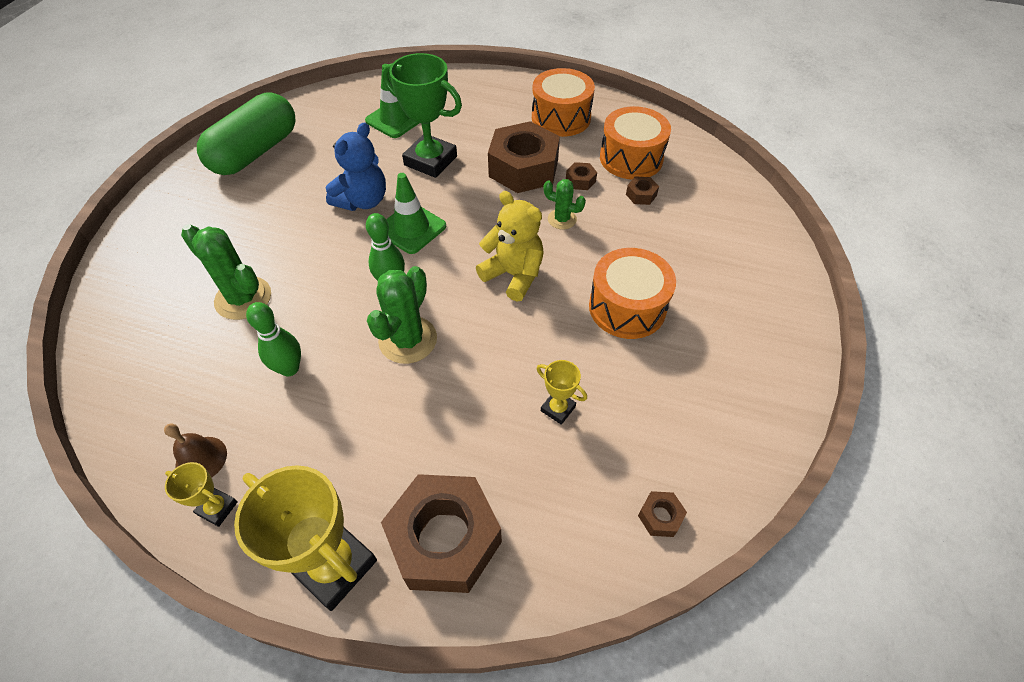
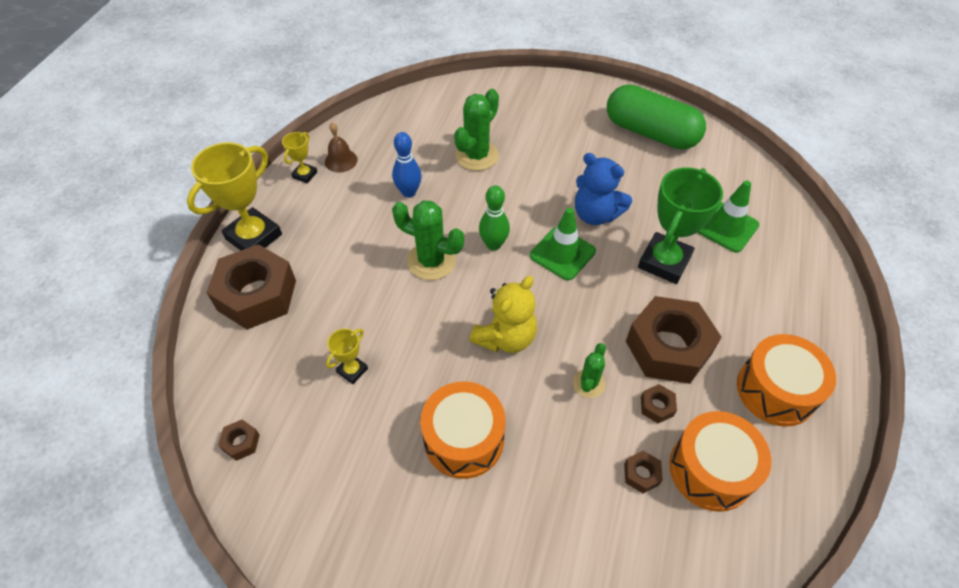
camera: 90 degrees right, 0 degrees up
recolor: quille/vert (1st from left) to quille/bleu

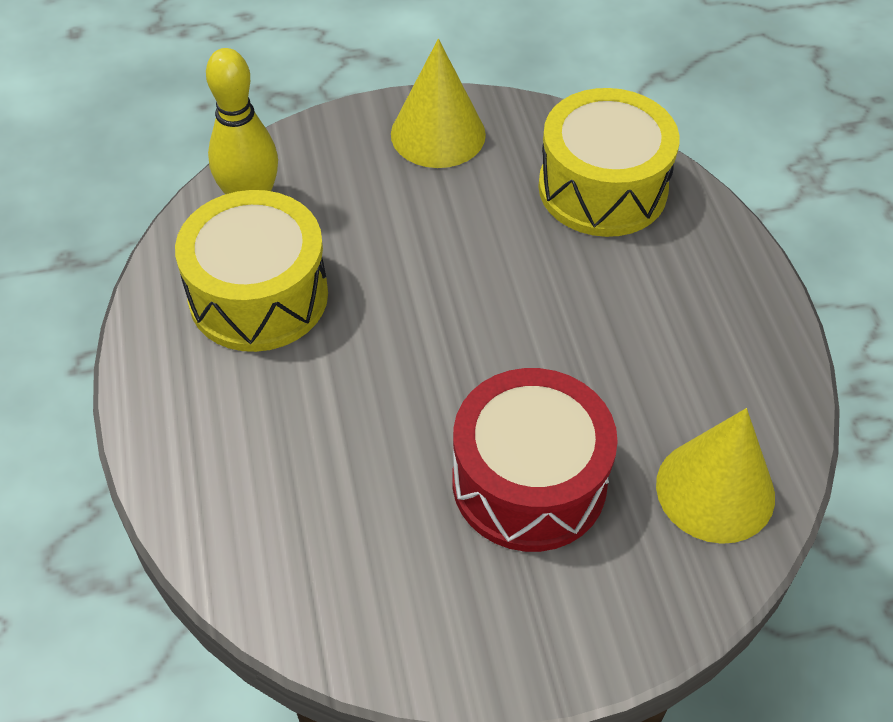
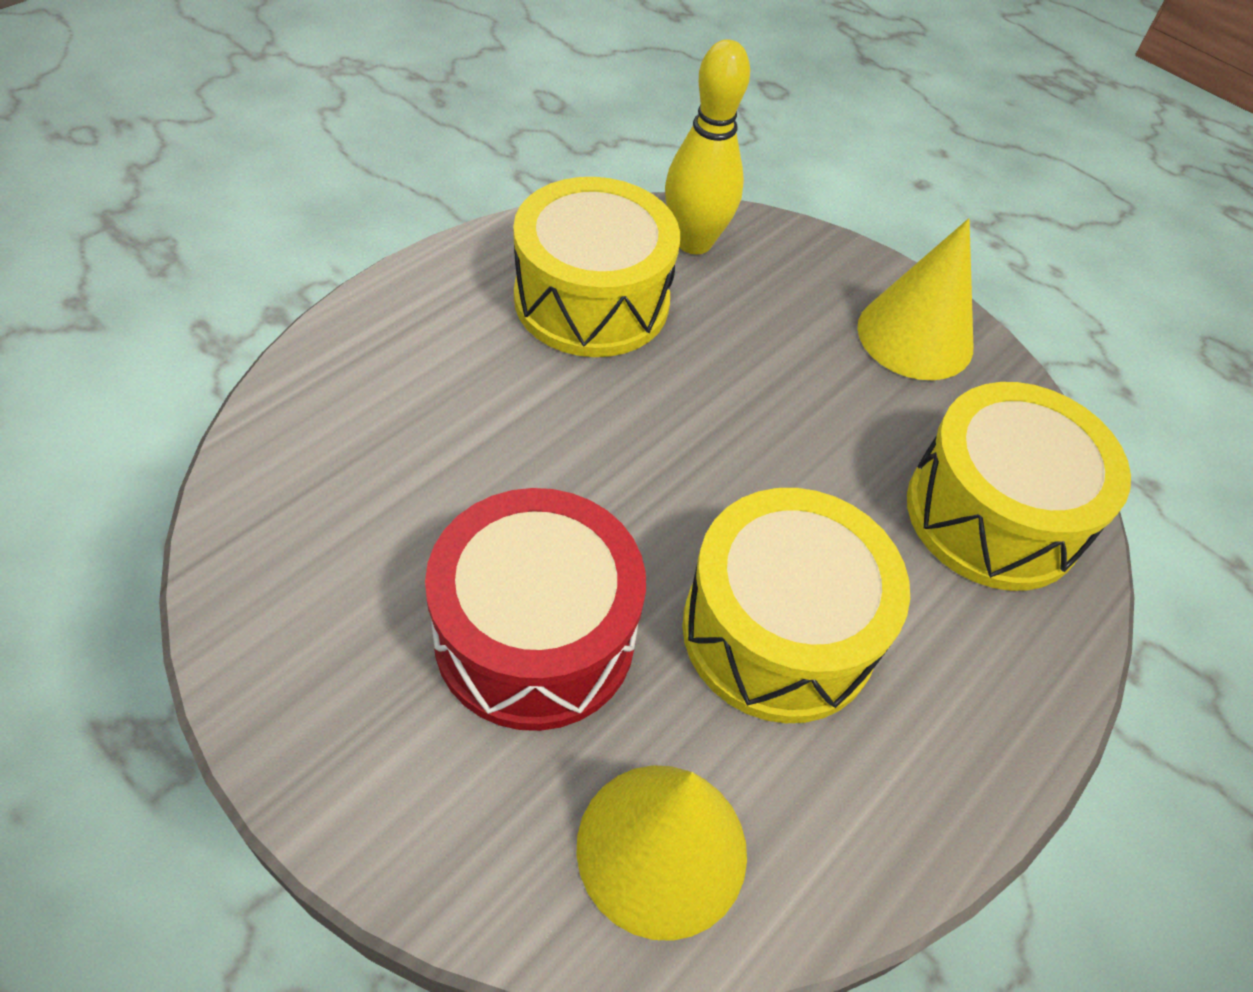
camera: 50 degrees right, 0 degrees up
insert: tambour/jaune (2nd from left)

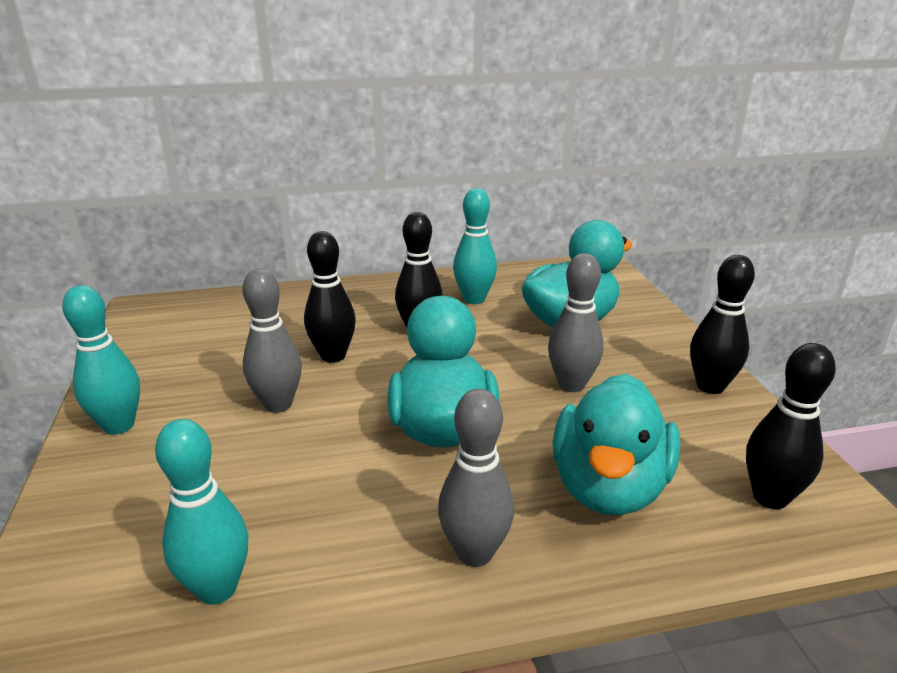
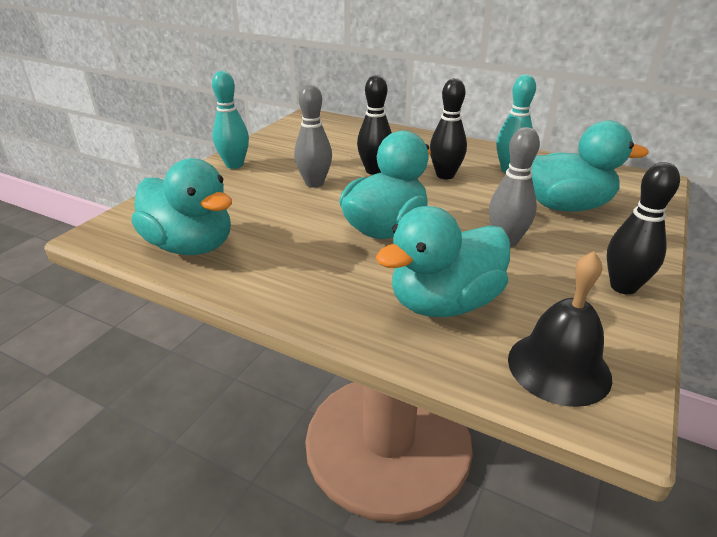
camera: 40 degrees right, 5 degrees up
delete: quille/gris (2nd from left)
replace: quille/turquoise (2nd from left) to canard/turquoise (1st from left); quille/noir (4th from left) to cloche/noir

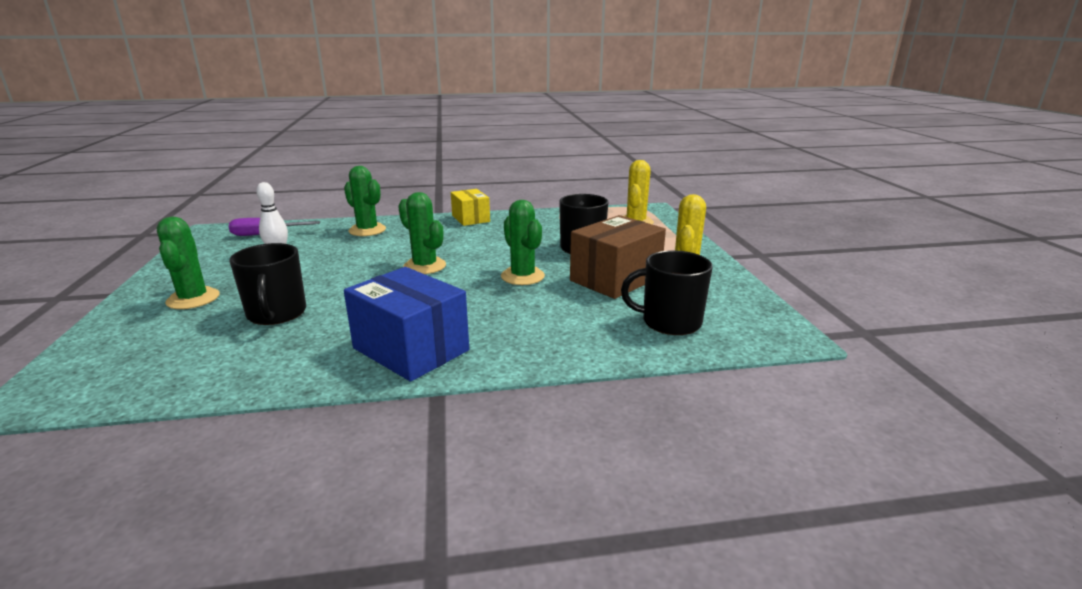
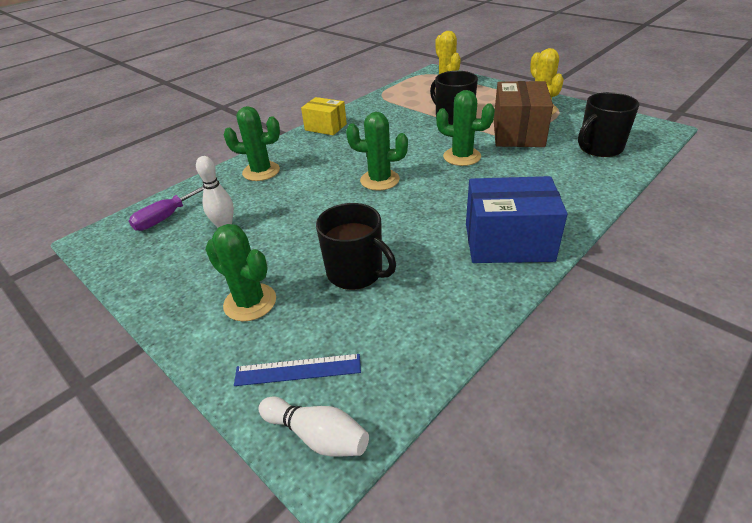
camera: 35 degrees left, 15 degrees up
insert: règle/bleu; quille/blanc (2nd from left)

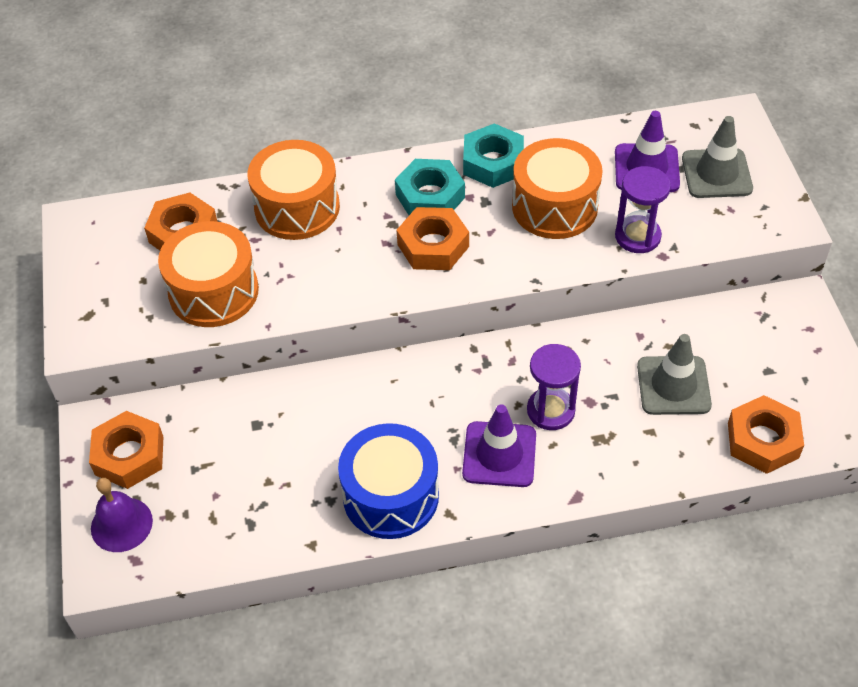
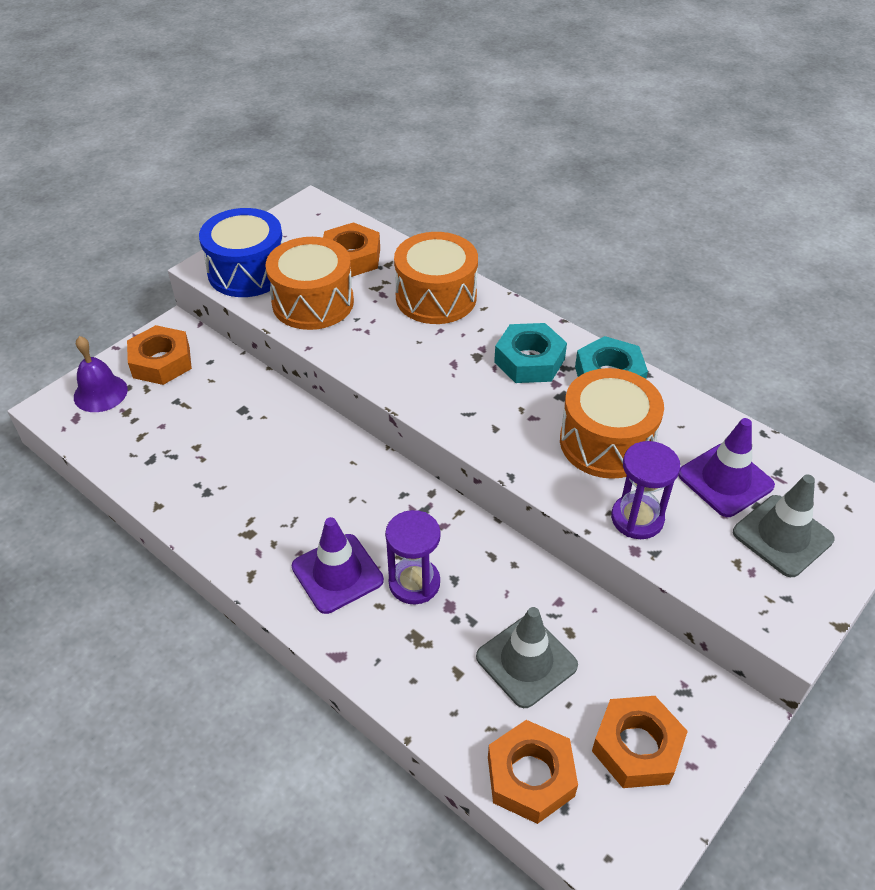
camera: 50 degrees right, 5 degrees down
move: tambour/bleu; écrou/orange (3rd from left in the first image) to écrou/orange (4th from left)

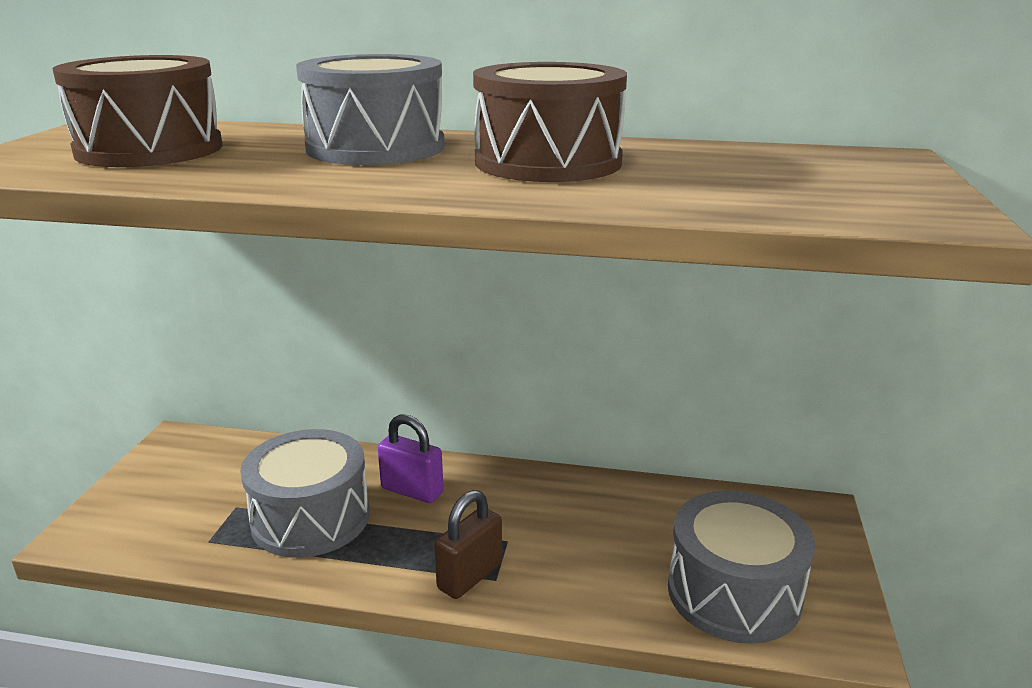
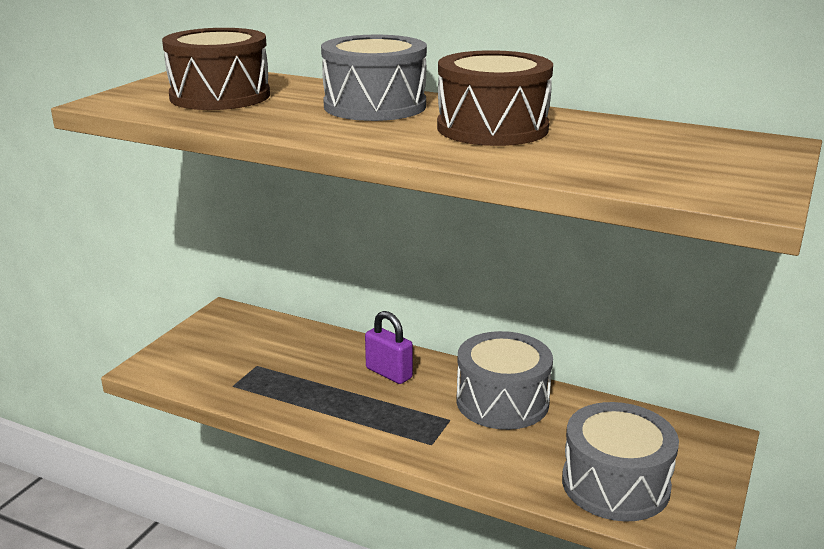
camera: 15 degrees right, 0 degrees up
delete: cadenas/marron
move: tambour/gris (1st from left in the first image) to tambour/gris (2nd from left)

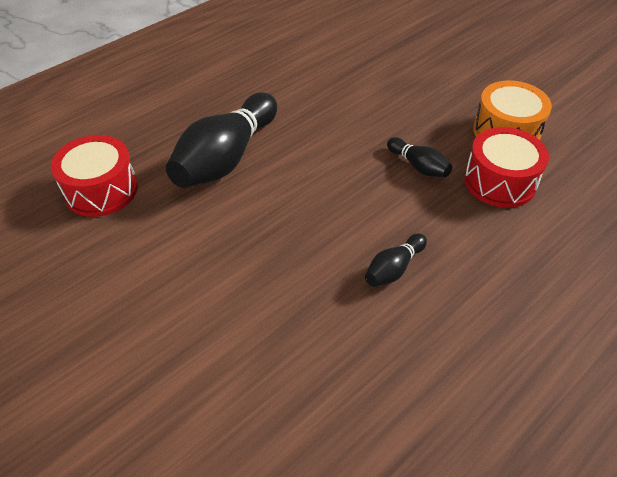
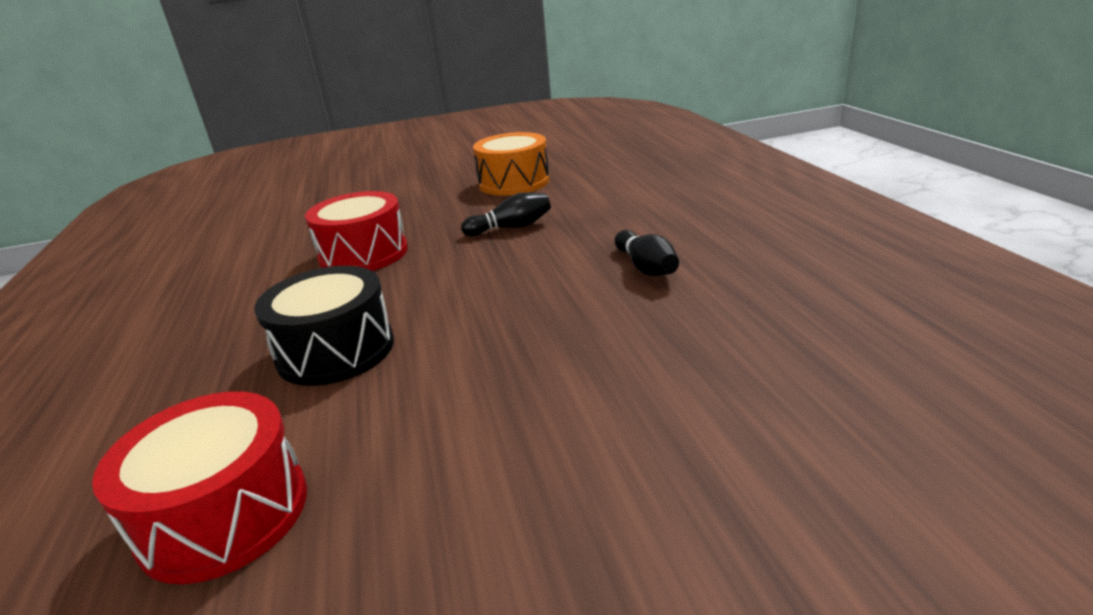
camera: 60 degrees left, 20 degrees down
move: tambour/rouge (2nd from left)
replace: quille/noir (1st from left) to tambour/noir

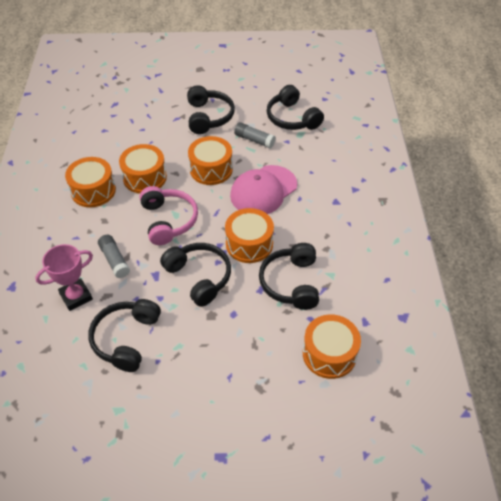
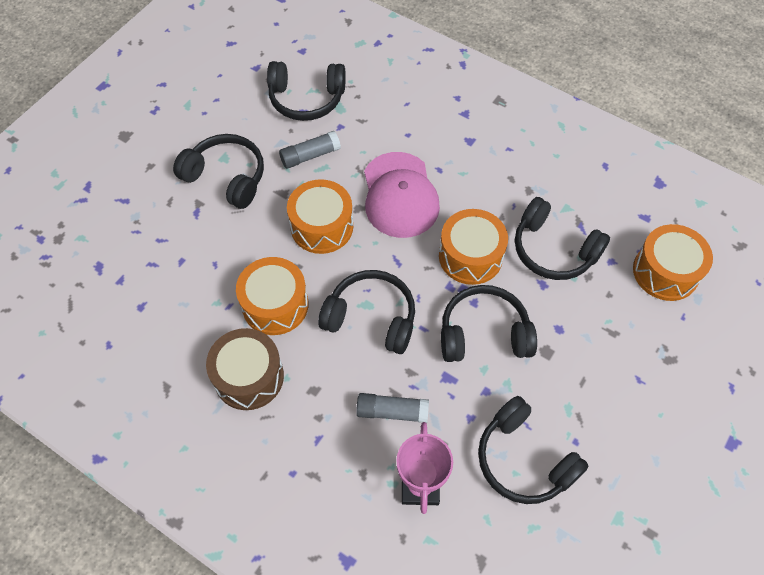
camera: 55 degrees left, 10 degrees up
recolor: tambour/orange (1st from left) to tambour/marron; casque audio/rose to casque audio/noir (3rd from left)

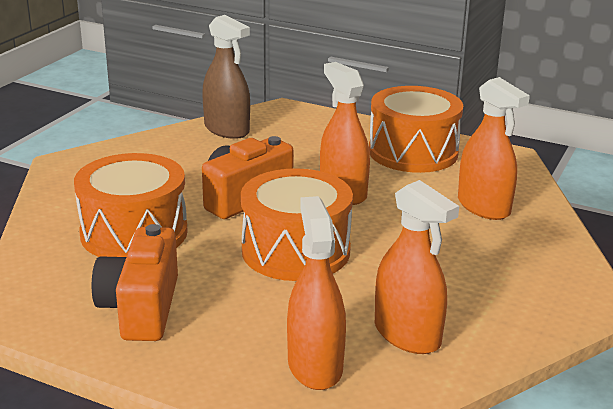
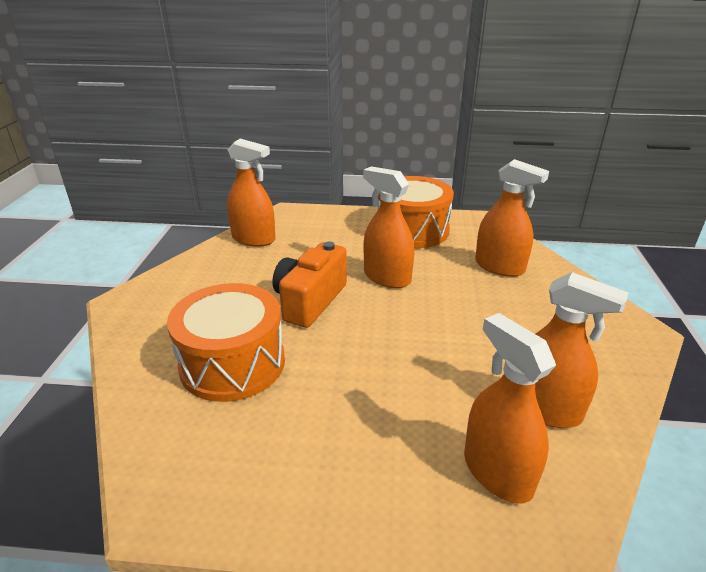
camera: 20 degrees left, 5 degrees up
delete: appareil photo/orange (1st from left); tambour/orange (2nd from left)
recolor: vaporisateur/marron to vaporisateur/orange (1st from left)

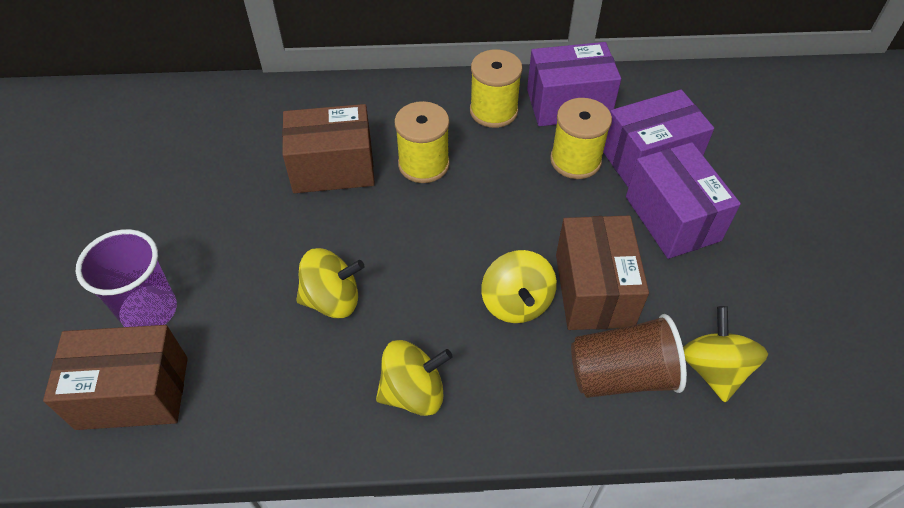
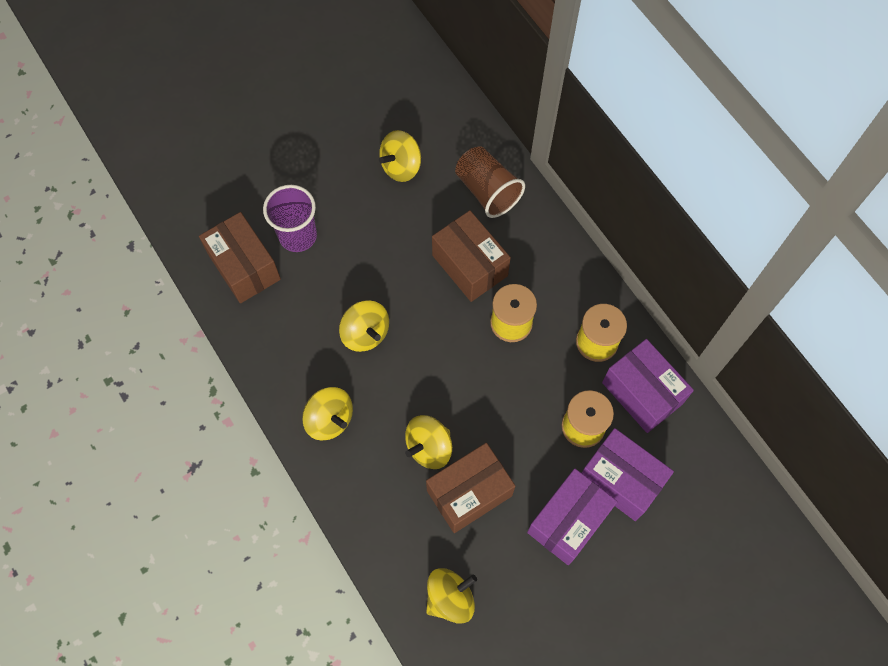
camera: 60 degrees right, 15 degrees up
insert: toupie/jaune (3rd from left)
move: gobelet/marron

